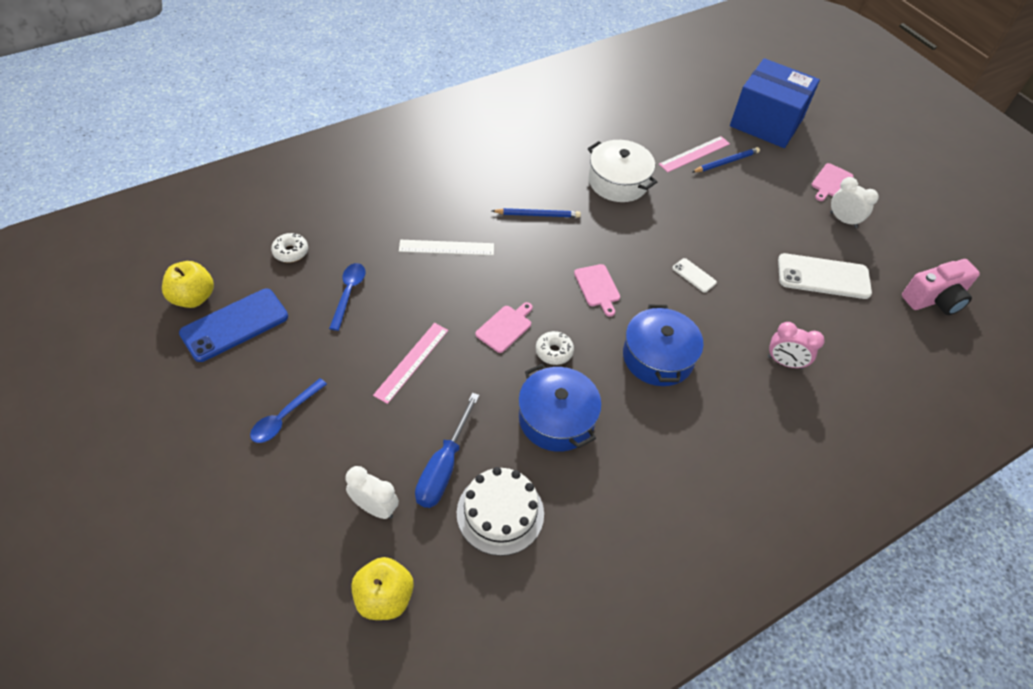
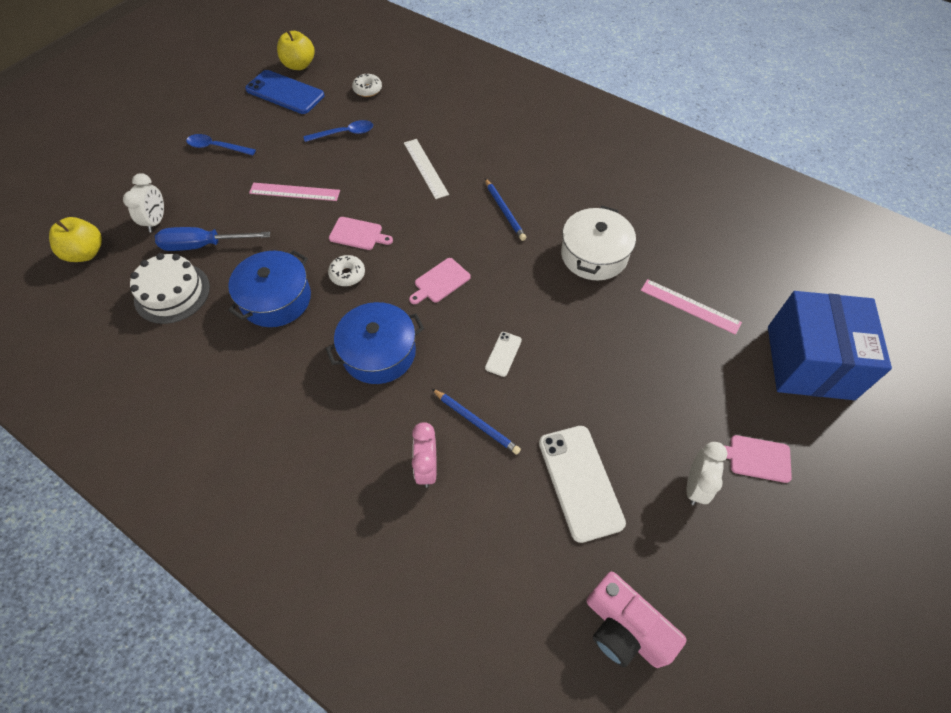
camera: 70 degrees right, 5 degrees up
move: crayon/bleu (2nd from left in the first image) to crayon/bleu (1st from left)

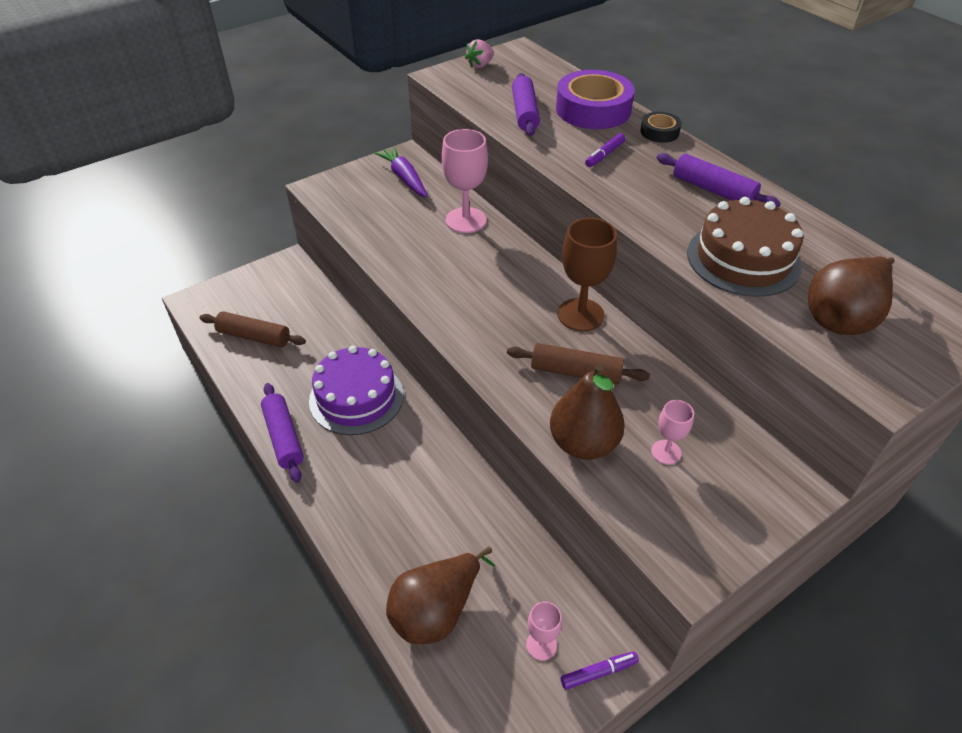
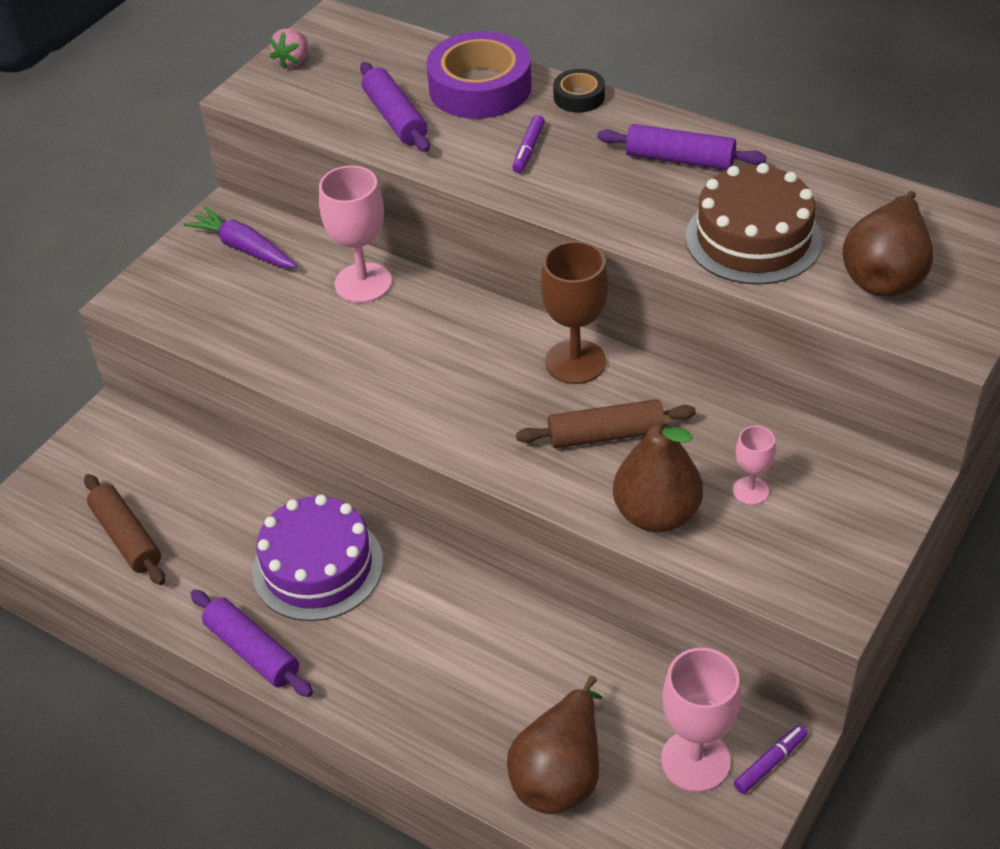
camera: 20 degrees left, 0 degrees up
rotate: rouleau à pâtisserie/marron (1st from left) 60 degrees clockwise
resize: verre à pied/rose (2nd from left) x1.86

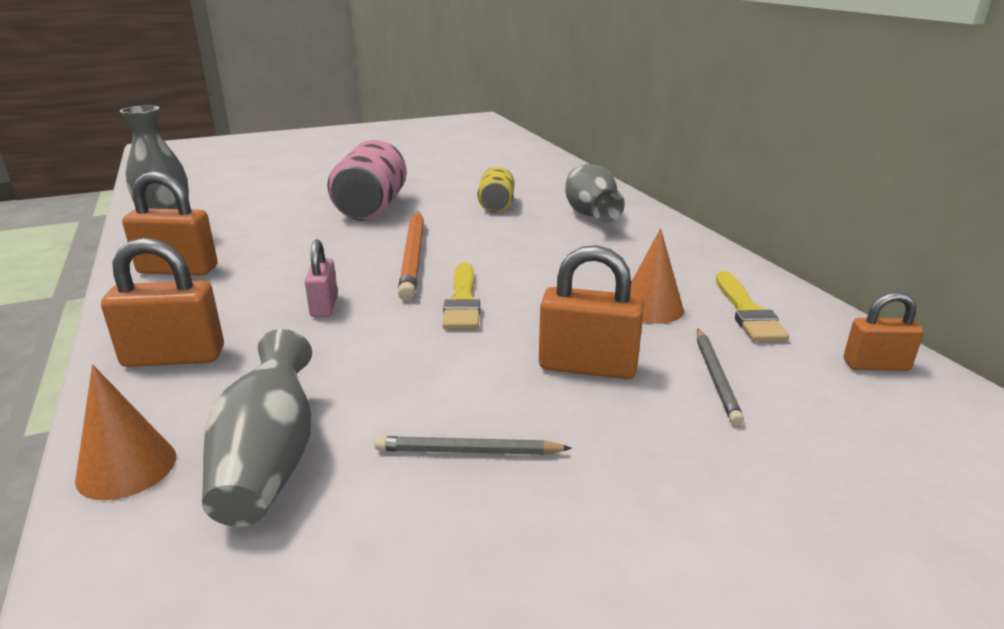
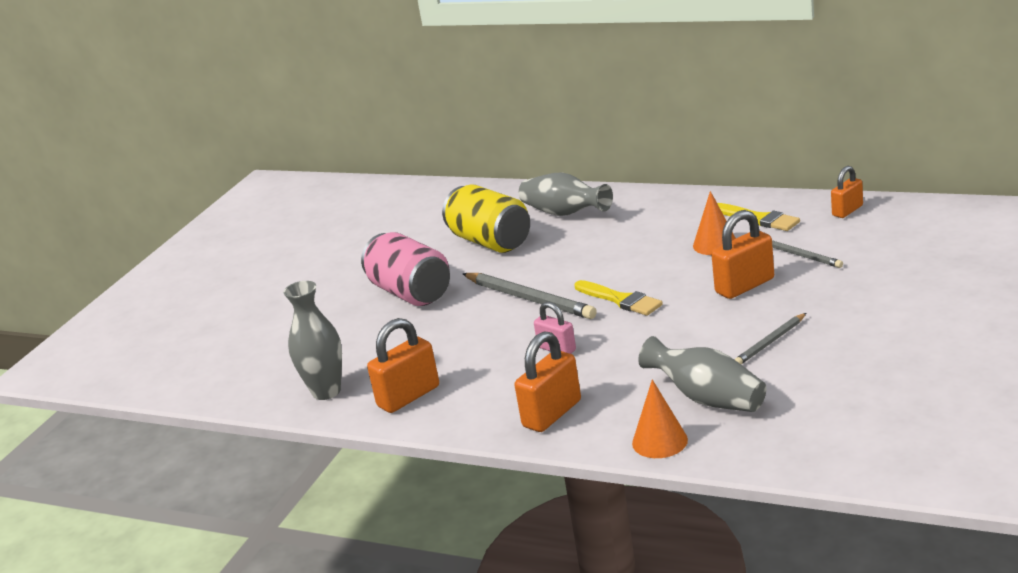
camera: 40 degrees left, 0 degrees up
recolor: crayon/orange to crayon/gris (1st from left)
resize: canette/jaune x1.74

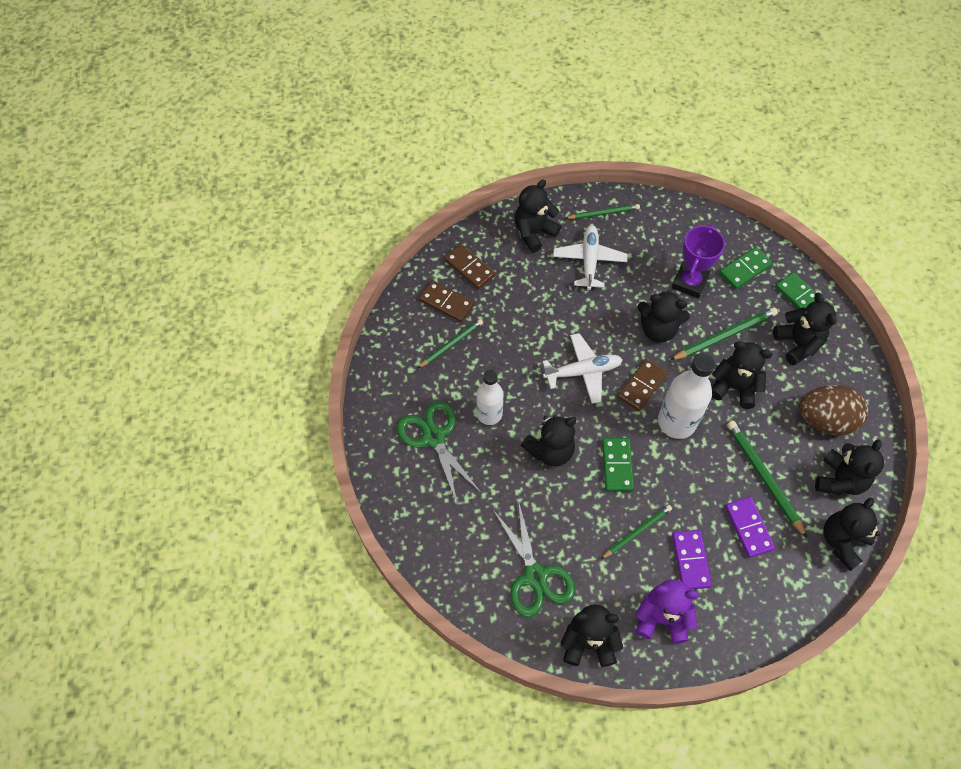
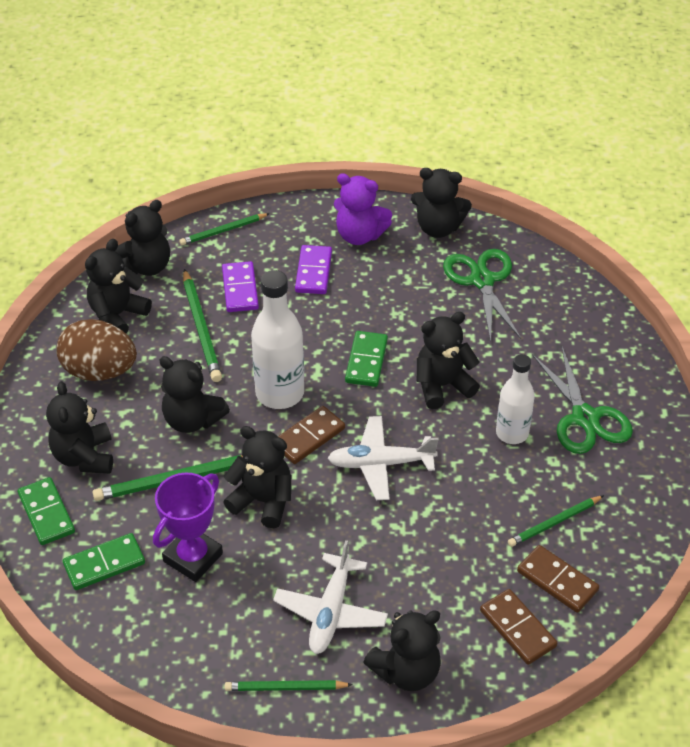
camera: 170 degrees left, 15 degrees down
move: crayon/vert (3rd from left)

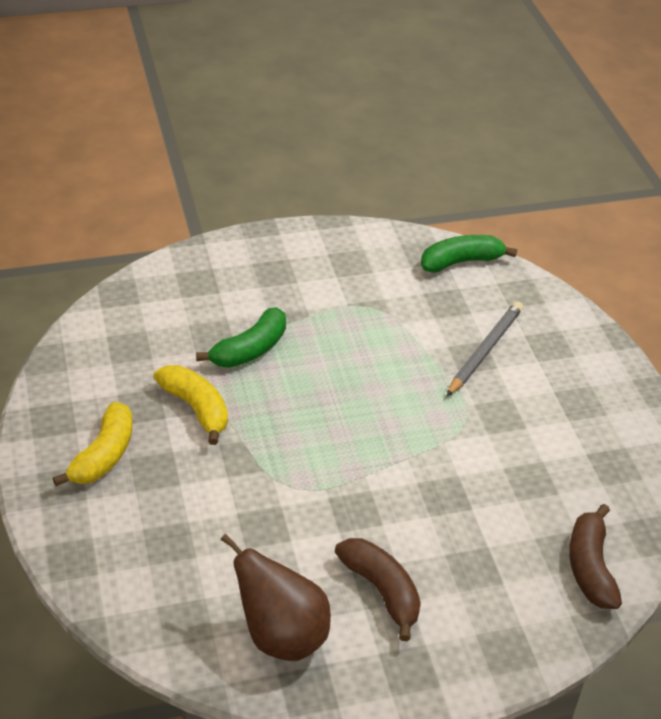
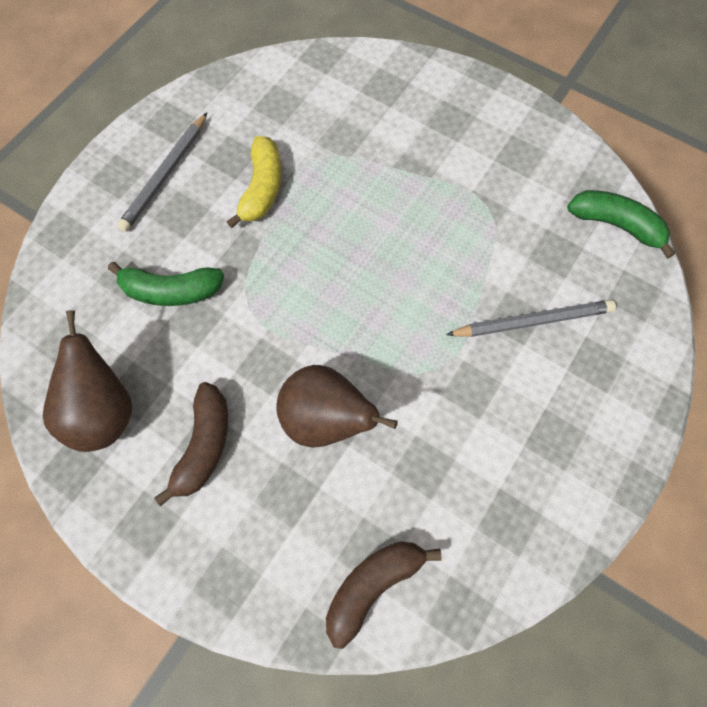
camera: 50 degrees right, 25 degrees up
insert: poire/marron (2nd from left)
move: banane/vert (1st from left)
replace: banane/jaune (1st from left) to crayon/gris (1st from left)

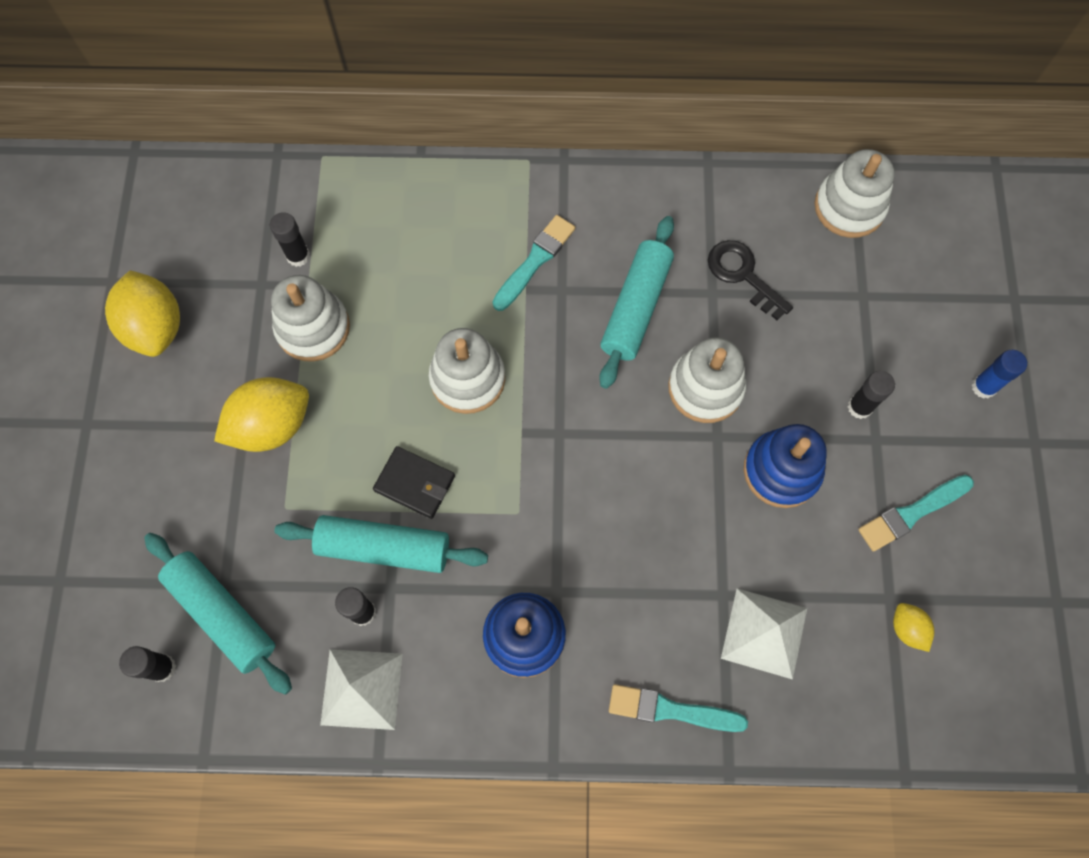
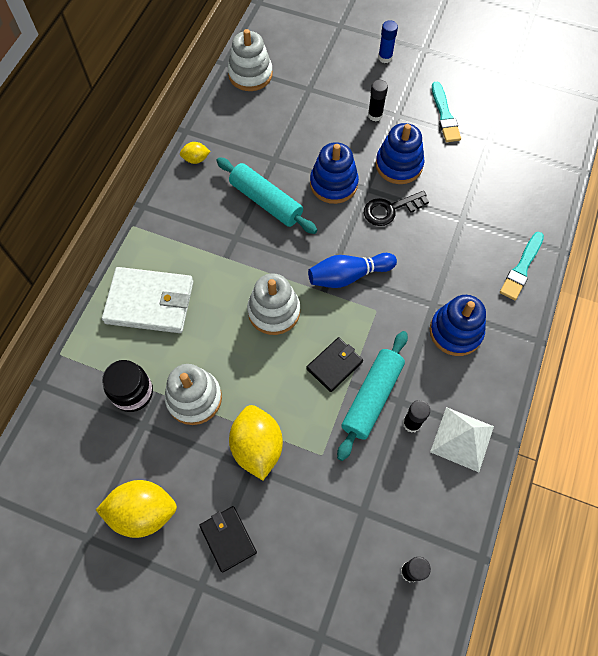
camera: 70 degrees left, 5 degrees down
delete: rouleau à pâtisserie/turquoise (1st from left); pinceau/turquoise (1st from left); pyramide/blanc (2nd from left)
insert: portefeuille/blanc; portefeuille/noir (1st from left); quille/bleu
move: clé/noir; citron/jaune (3rd from left in the first image) to citron/jaune (2nd from left)
replace: bâton de colle/noir (2nd from left) to bocal/noir
recolor: jouet à empiler/blanc (3rd from left) to jouet à empiler/bleu (1st from left)

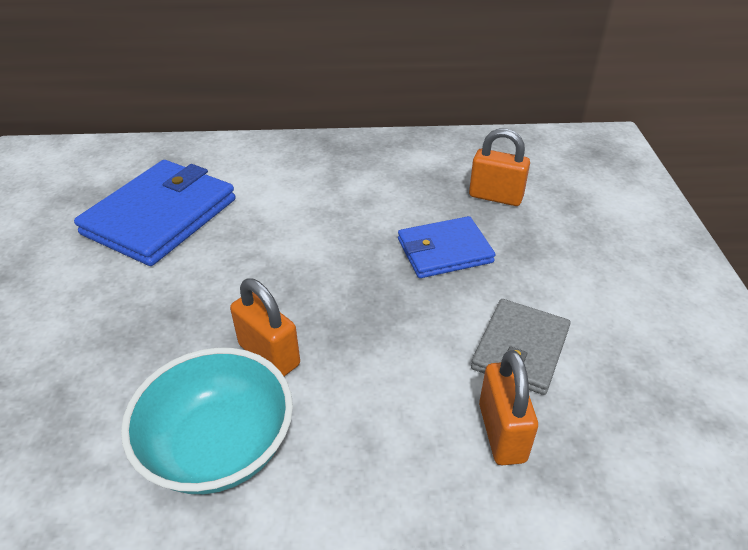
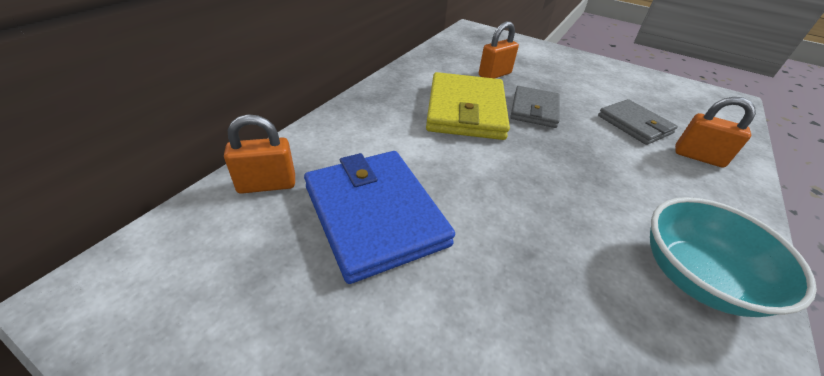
camera: 60 degrees left, 0 degrees up
insert: portefeuille/jaune
move: cadenas/orange (1st from left)
recolor: portefeuille/bleu (2nd from left) to portefeuille/gris (1st from left)

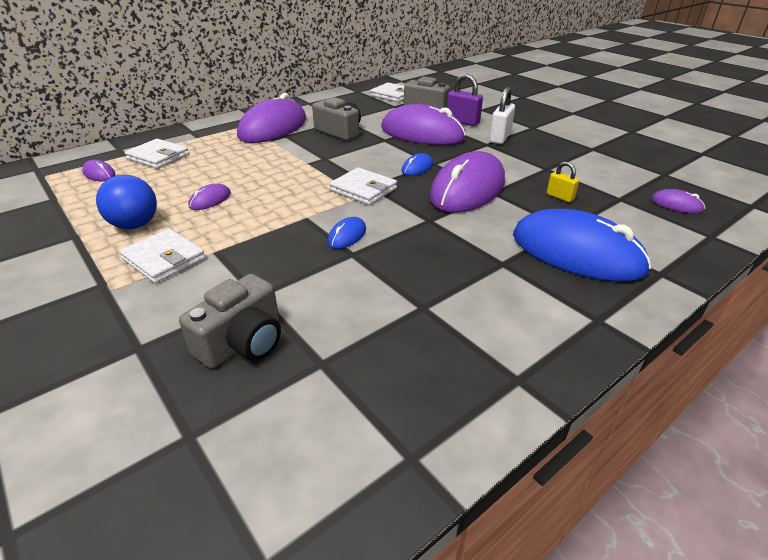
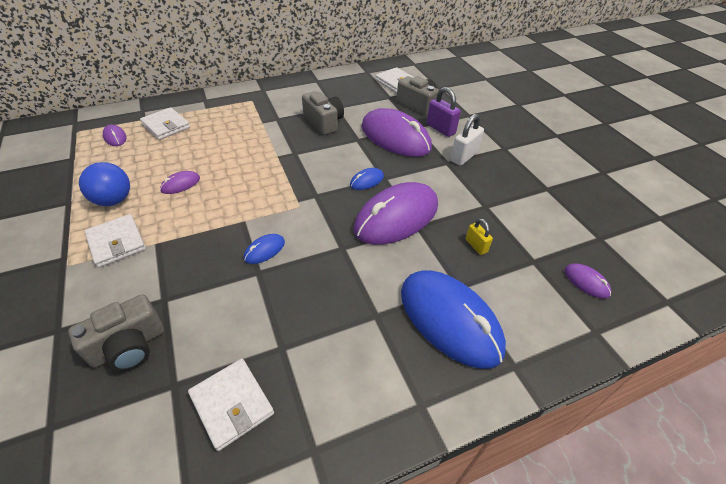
camera: 15 degrees right, 10 degrees up
delete: souris/violet (3rd from left)
move: portefeuille/blanc (3rd from left)

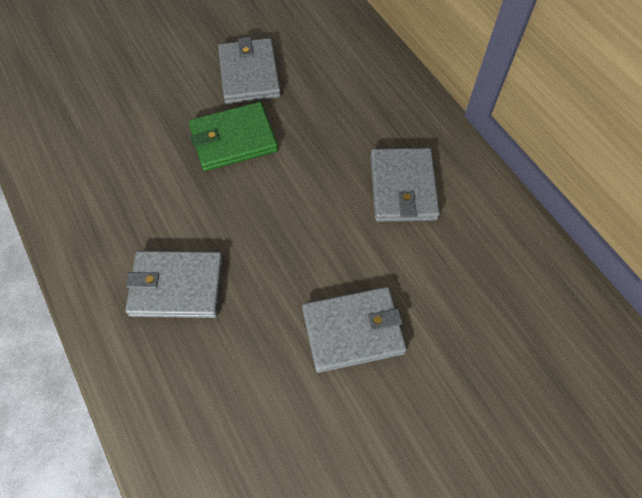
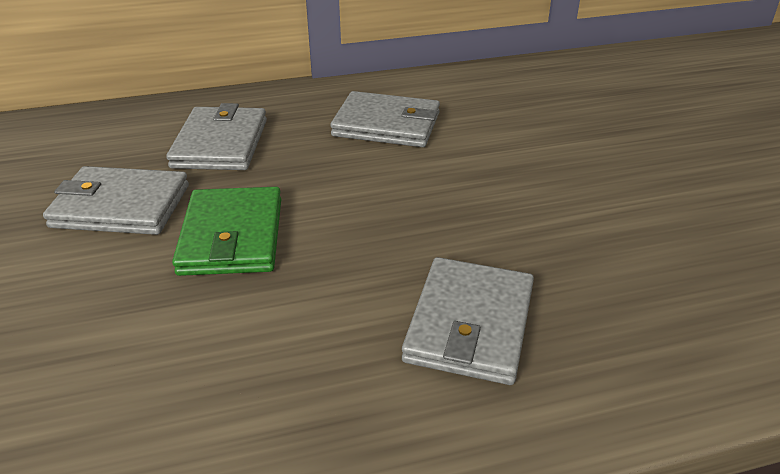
camera: 75 degrees left, 25 degrees down
move: portefeuille/gris (3rd from left in the first image) to portefeuille/gris (2nd from left)

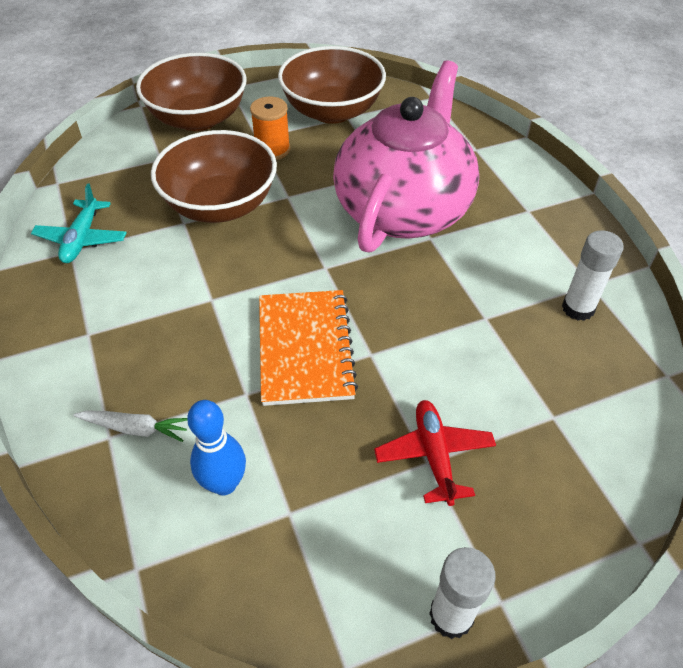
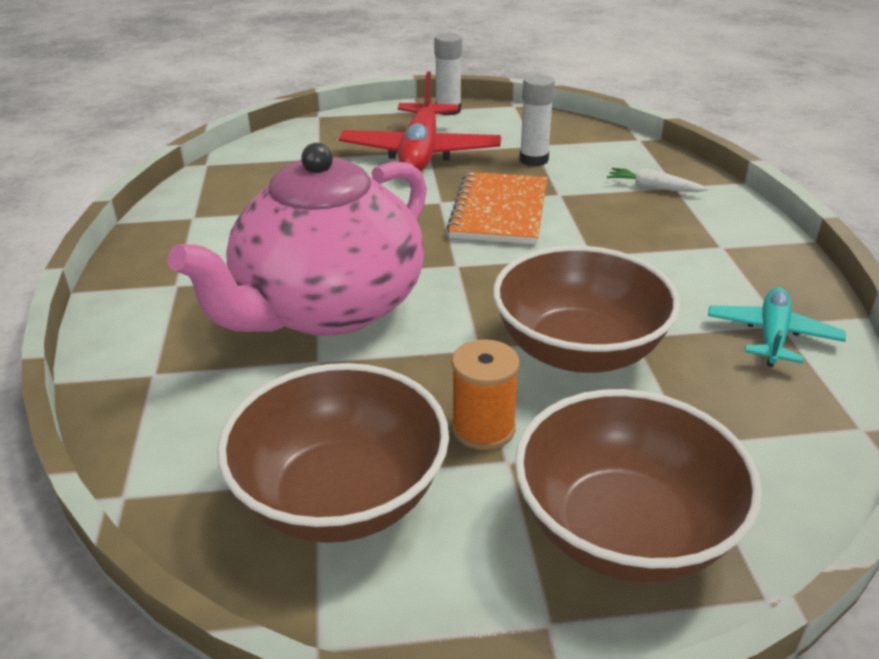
camera: 165 degrees left, 15 degrees down
delete: quille/bleu
move: bâton de colle/blanc (2nd from left)
resize: avion/rouge x1.76

